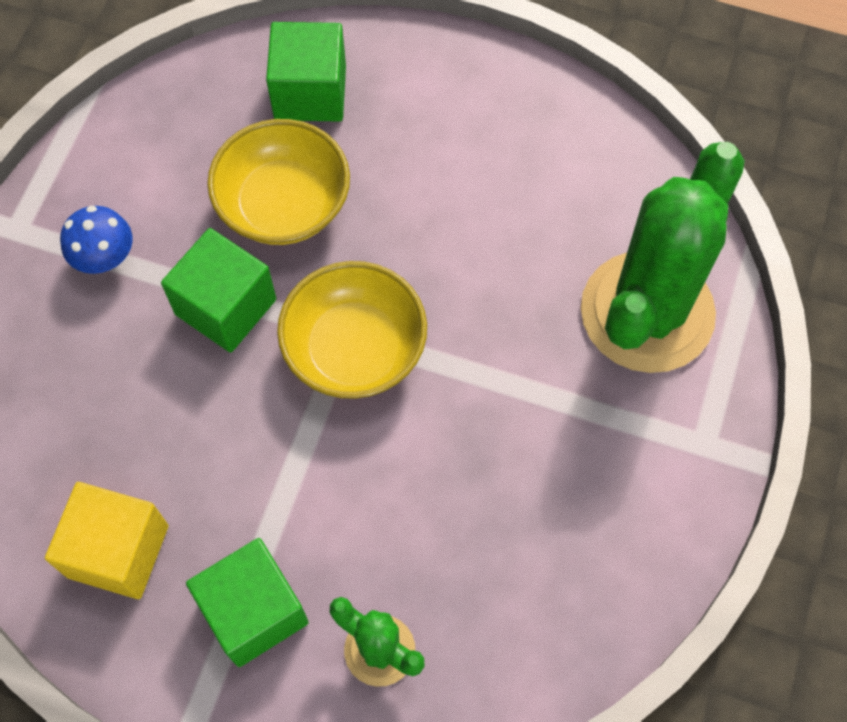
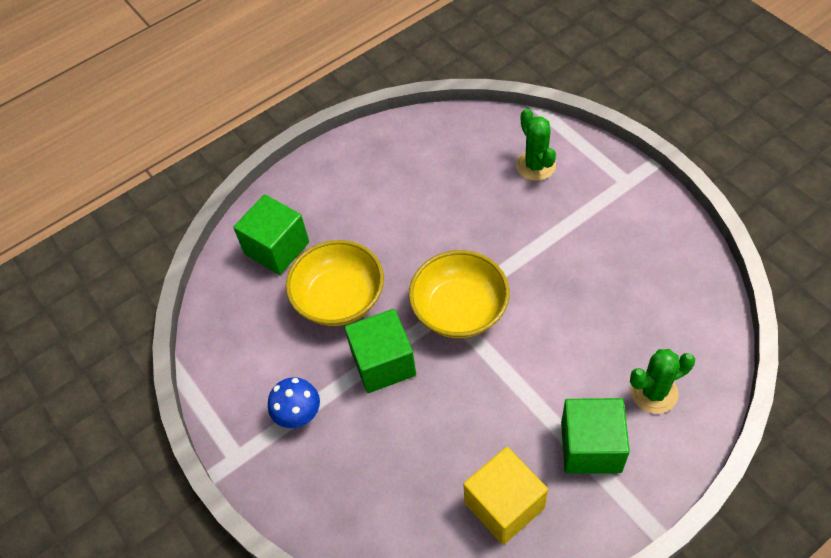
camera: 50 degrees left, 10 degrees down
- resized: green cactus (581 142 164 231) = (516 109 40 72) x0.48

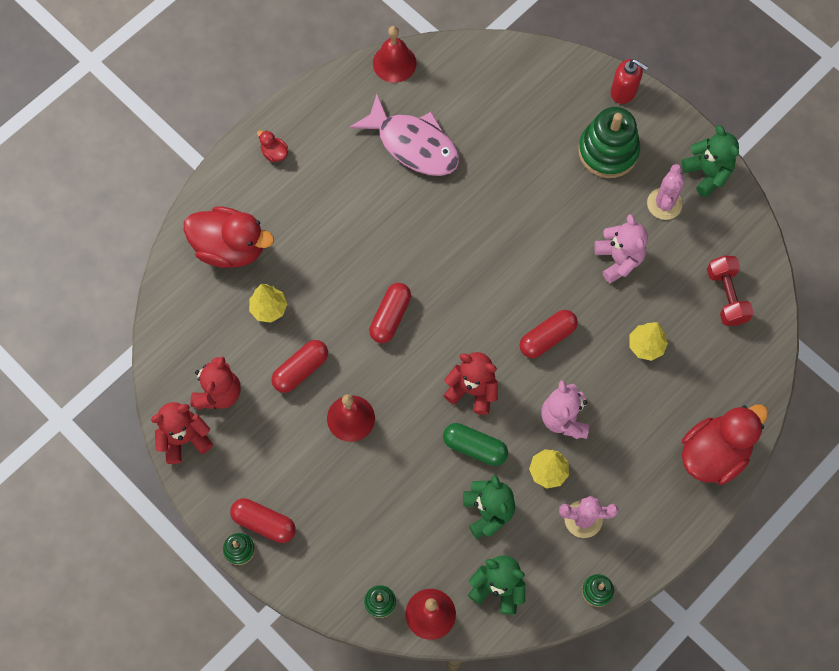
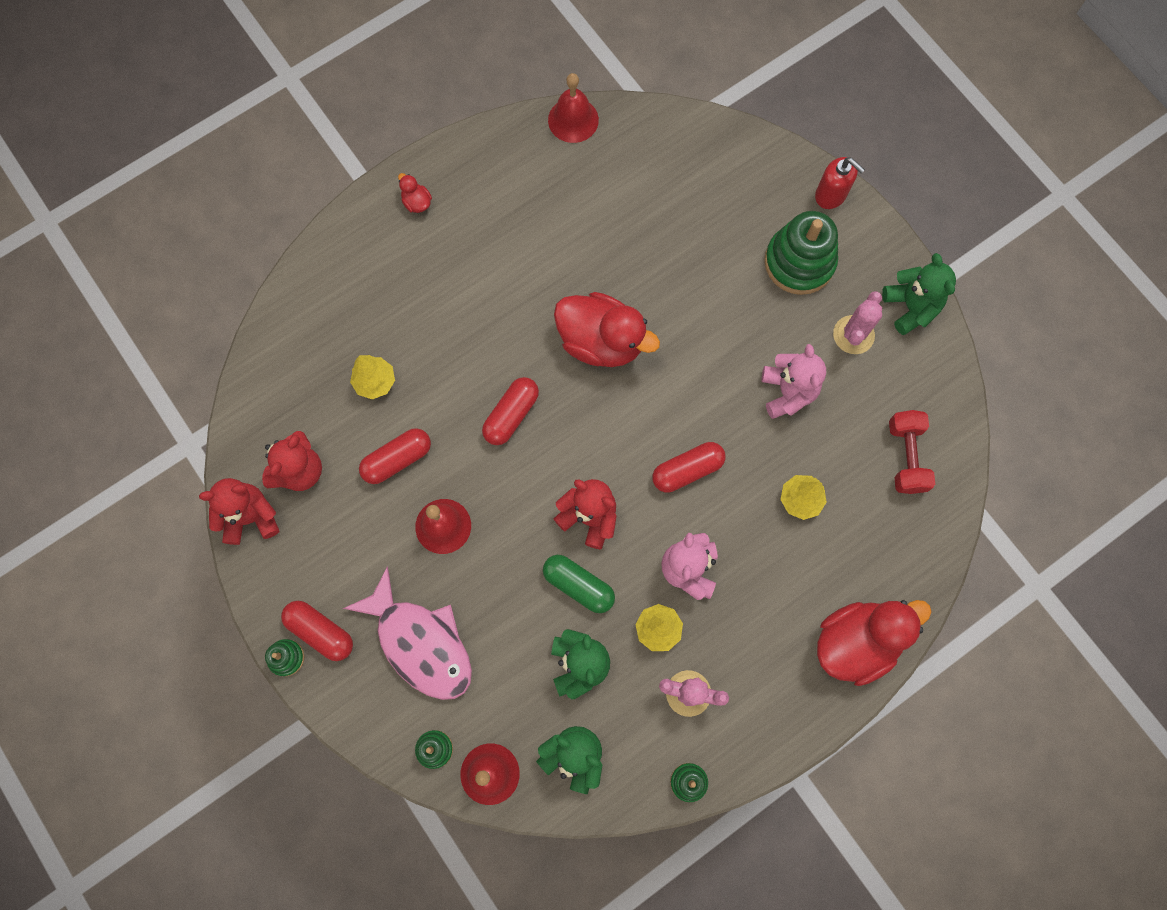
camera: 10 degrees right, 5 degrees up
- moved: red duck (184 206 90 62) to (554 292 106 75)
- moved: pink fish (350 94 109 82) to (343 566 129 134)

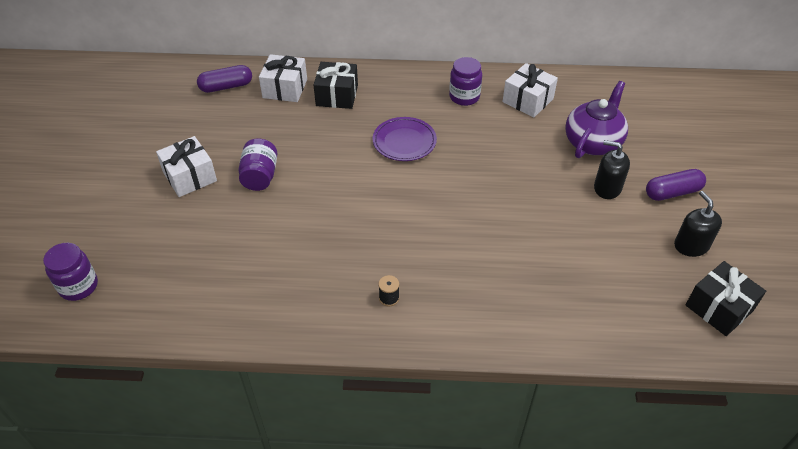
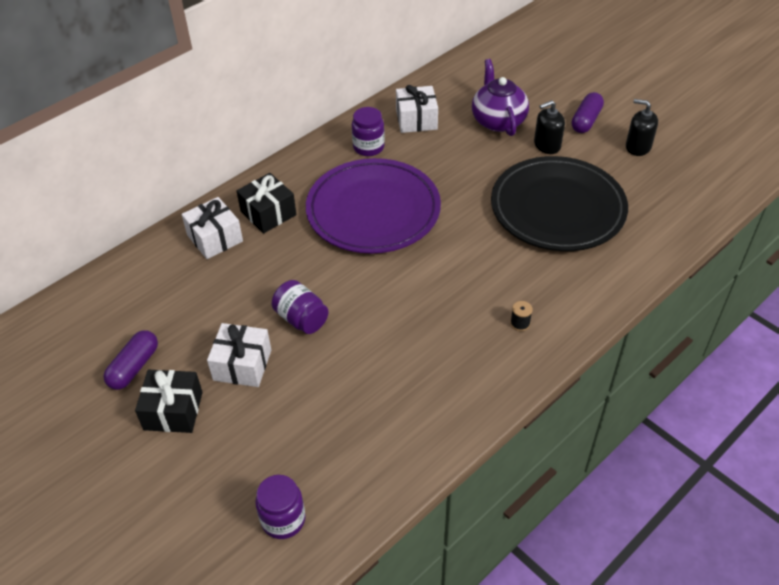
camera: 45 degrees left, 0 degrees up
- added: black plate (491 156 137 95)
- moved: purple capsule (197 65 55 28) to (103 330 55 60)
- moved: black gift (686 261 80 75) to (135 370 68 63)
- resized: purple plate (373 117 64 44) = (306 158 135 96) x2.02

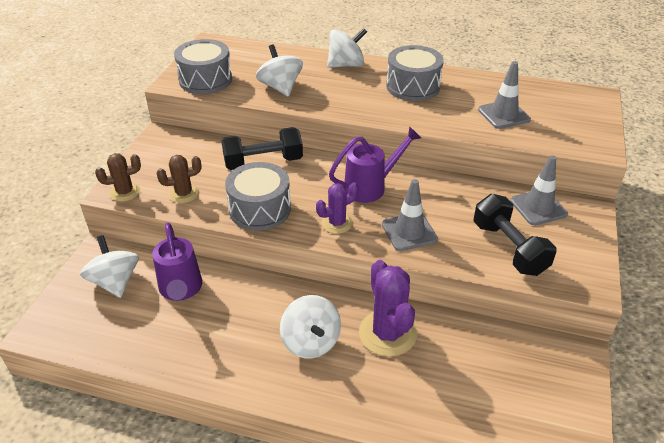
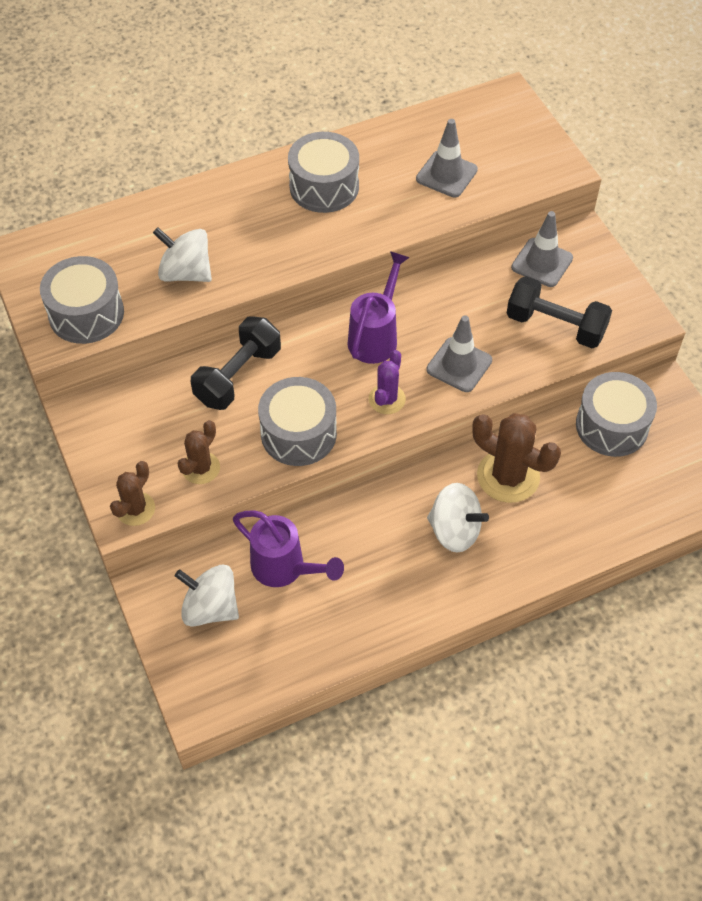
camera: 40 degrees left, 15 degrees up
- removed: white spinning top (327 28 40 40)
- added: grey drum (576 372 81 85)
- recoloured: purple cactus (359 260 58 97) to brown cactus (472 413 89 90)

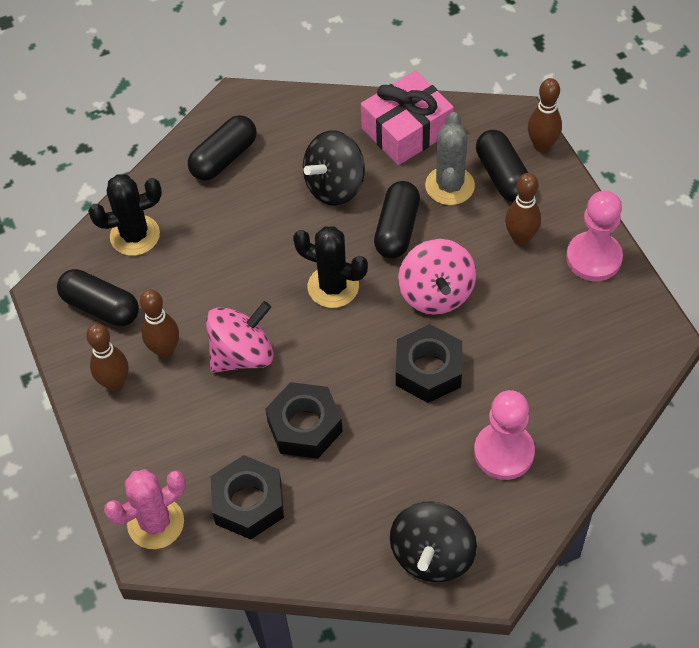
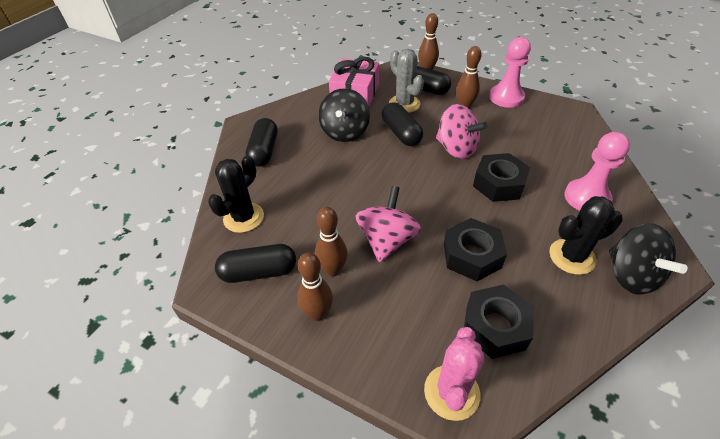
camera: 40 degrees left, 10 degrees down
- moved: black cactus (293 226 75 82) to (549 196 74 79)

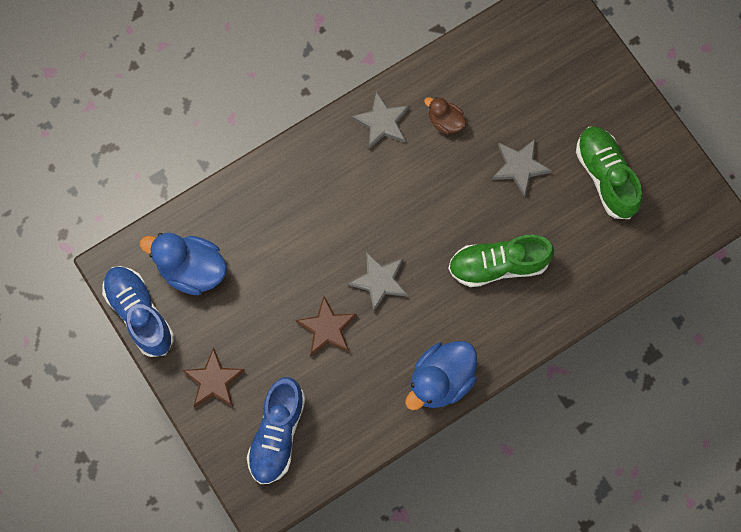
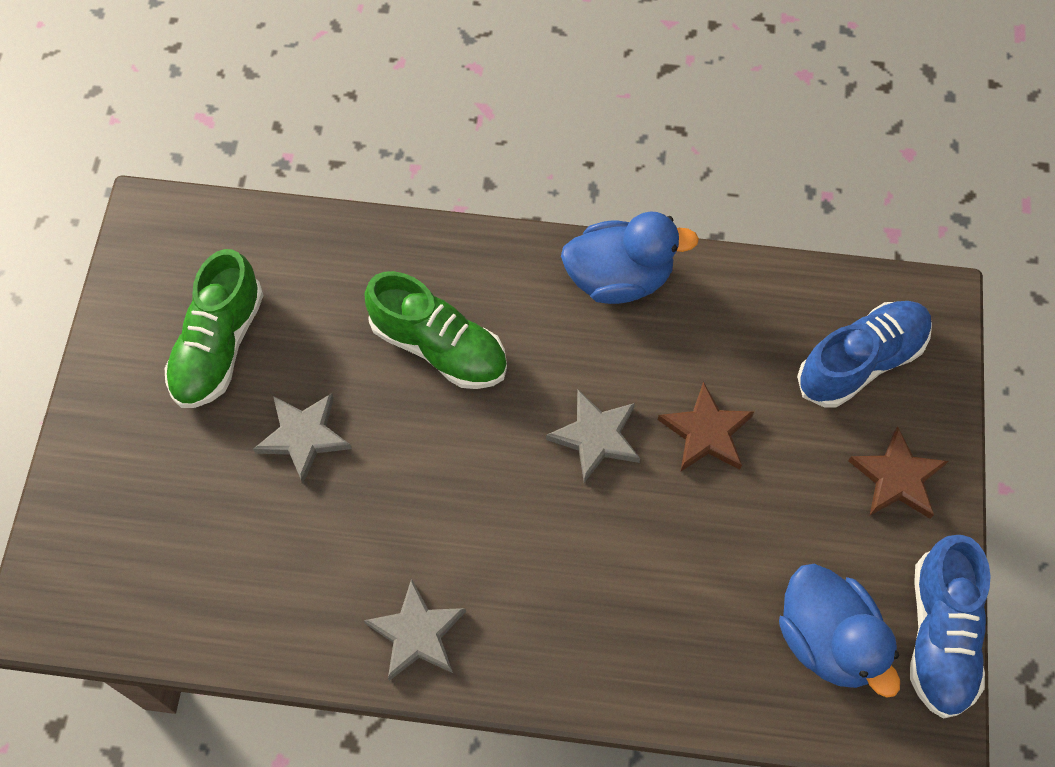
camera: 140 degrees left, 10 degrees down
- removed: brown duck (424 97 42 38)

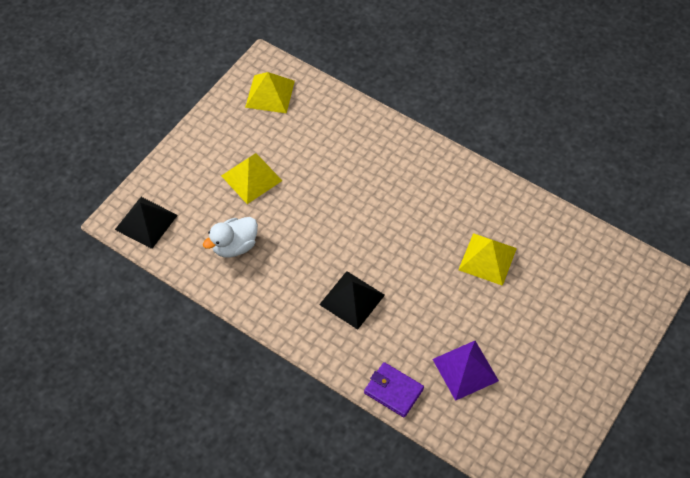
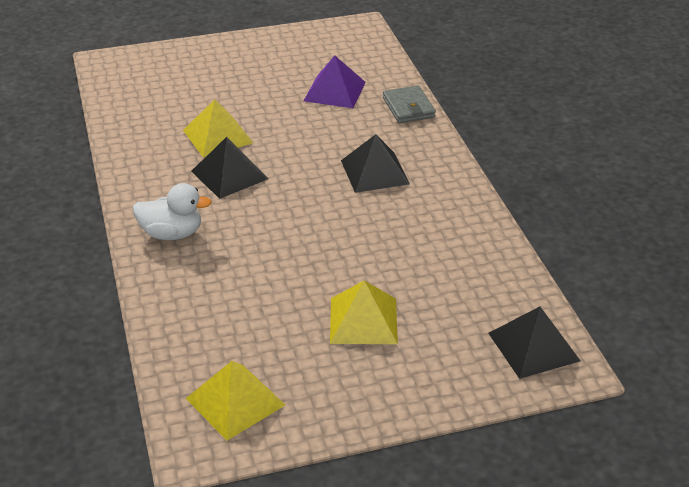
camera: 140 degrees left, 20 degrees down
- added: black pyramid (191 137 77 62)
- moved: white duck (203 217 55 40) to (133 183 79 57)
- recoloured: purple wallet (364 362 60 56) to grey wallet (383 85 53 38)

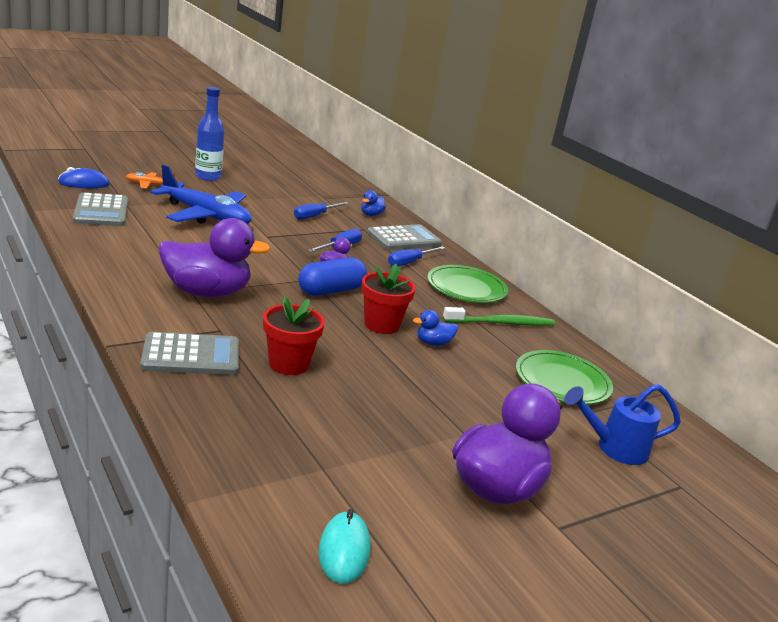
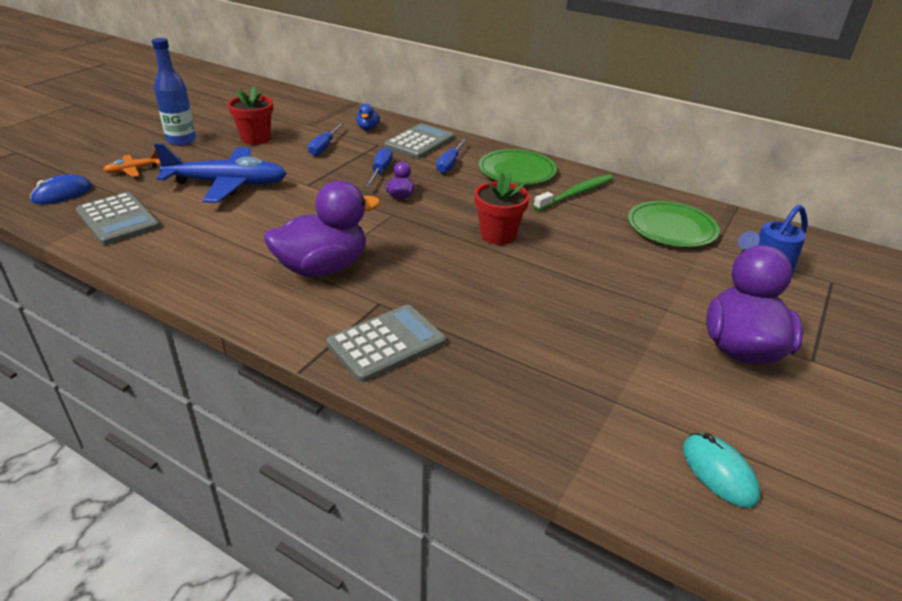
camera: 25 degrees left, 10 degrees up
- removed: blue capsule (298 258 69 38)
- removed: blue duck (413 310 45 36)
- moved: red flower pot (263 297 62 78) to (228 87 45 58)

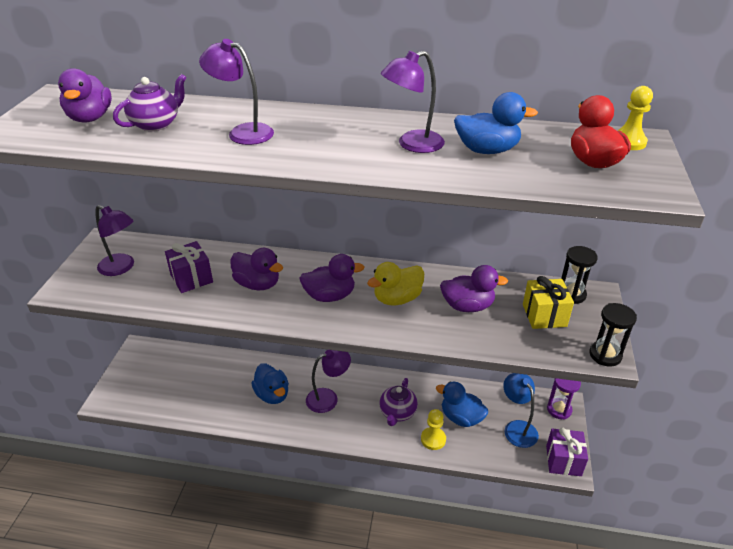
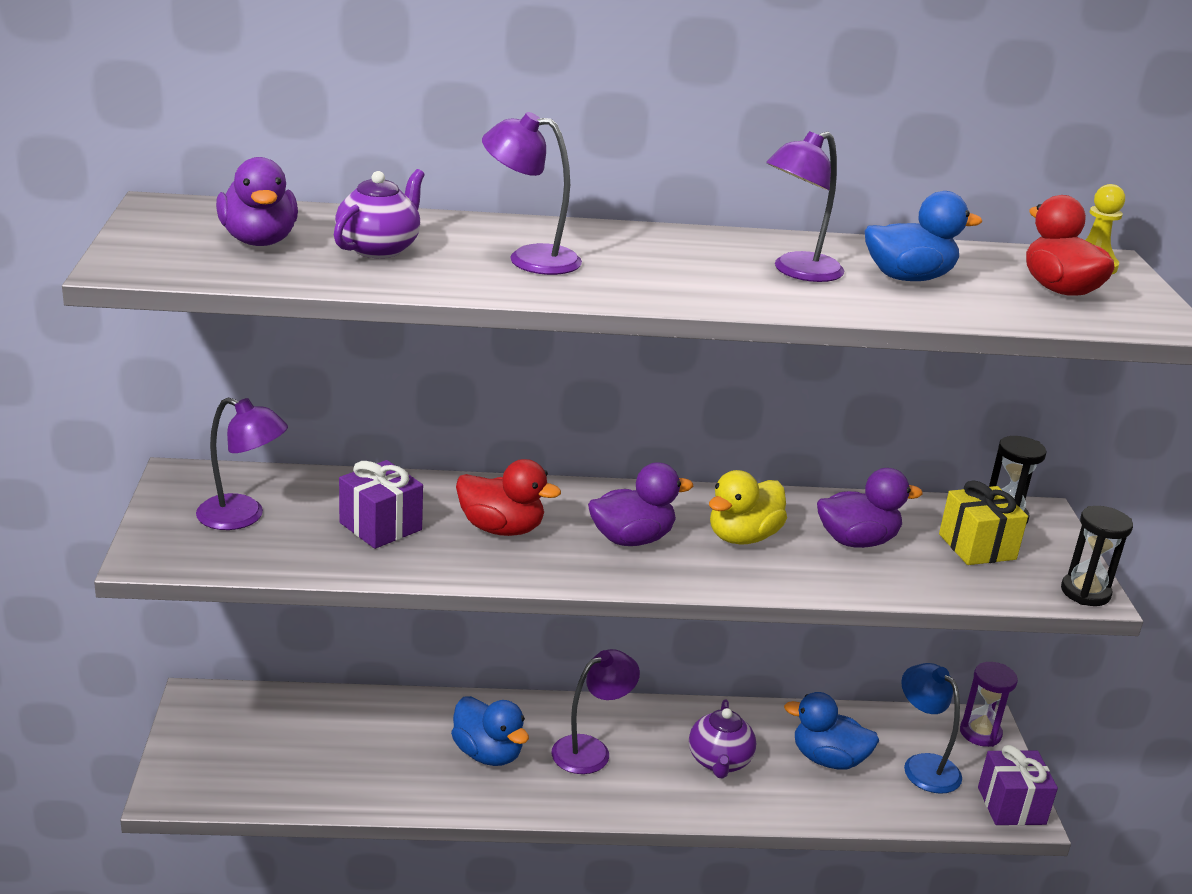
camera: 15 degrees left, 10 degrees down
- removed: yellow pawn (421 409 25 41)
- recoloured: purple duck (230 248 53 42) to red duck (456 459 105 77)

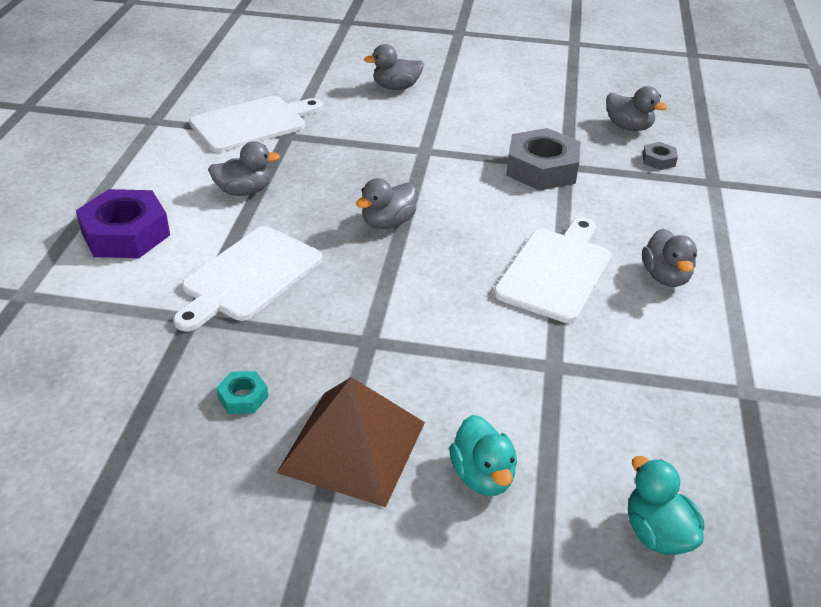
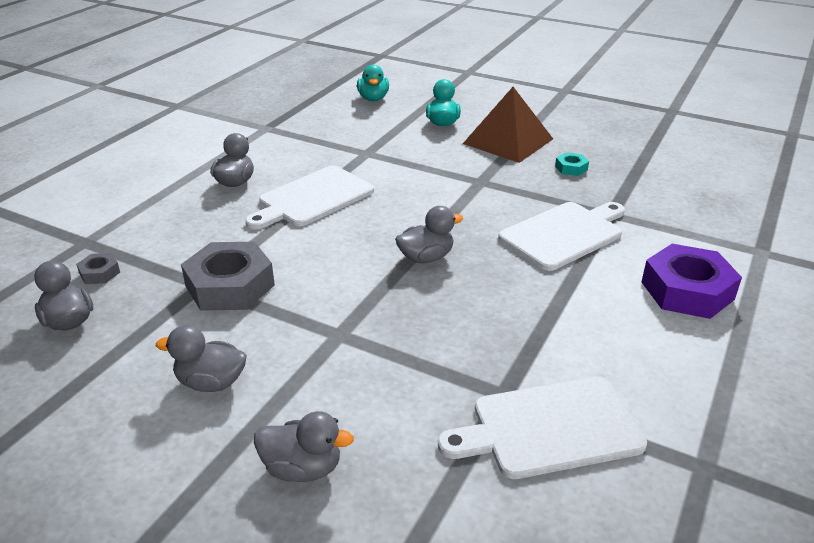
camera: 160 degrees left, 5 degrees down
- moved: grey duck (208 141 72 55) to (156 325 91 67)

